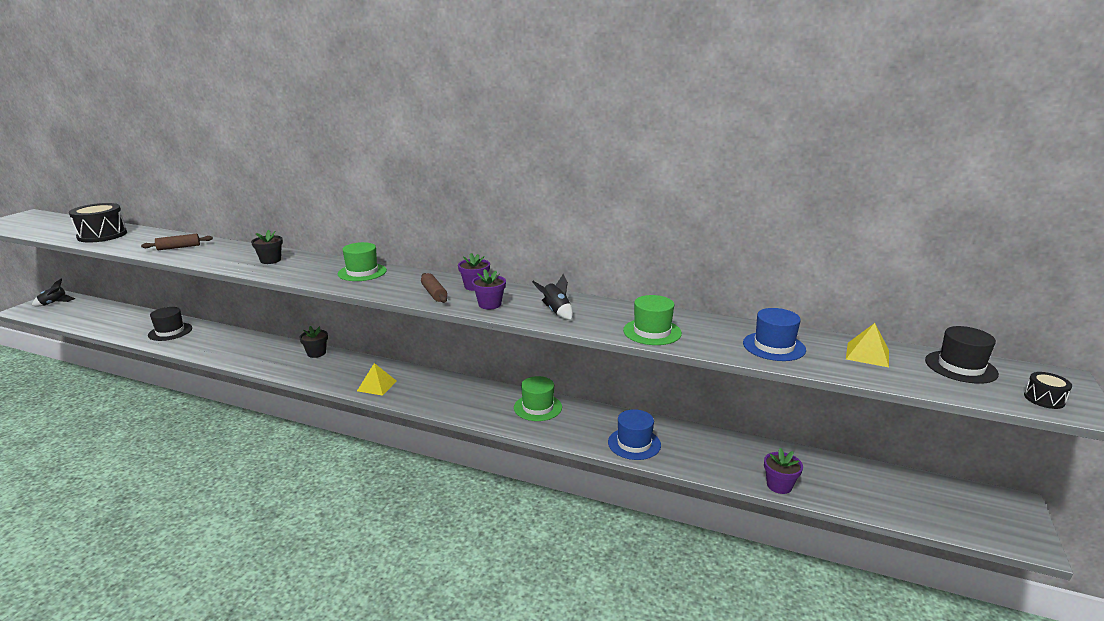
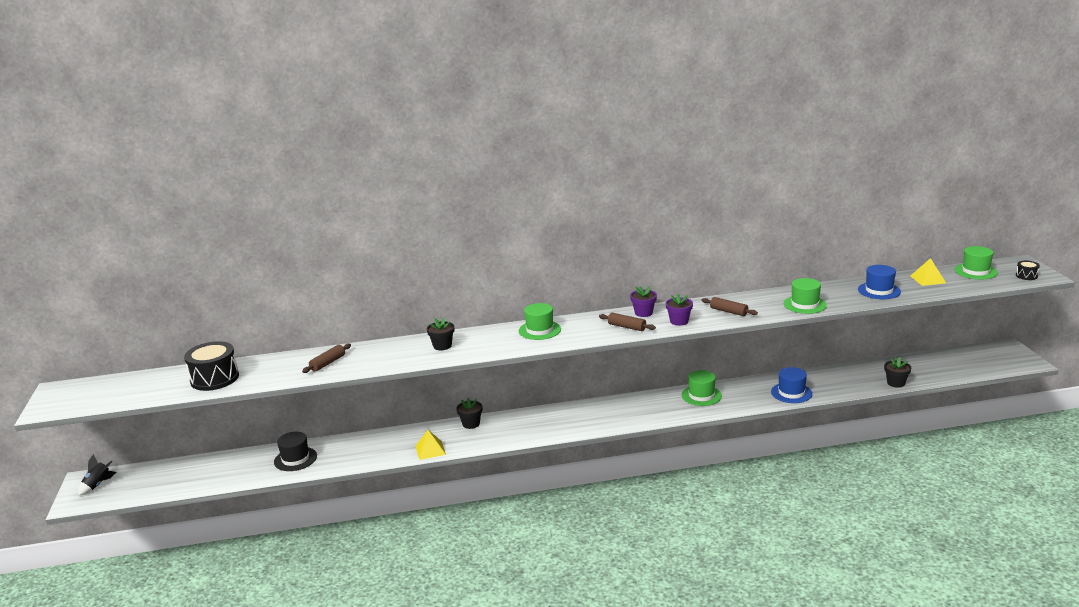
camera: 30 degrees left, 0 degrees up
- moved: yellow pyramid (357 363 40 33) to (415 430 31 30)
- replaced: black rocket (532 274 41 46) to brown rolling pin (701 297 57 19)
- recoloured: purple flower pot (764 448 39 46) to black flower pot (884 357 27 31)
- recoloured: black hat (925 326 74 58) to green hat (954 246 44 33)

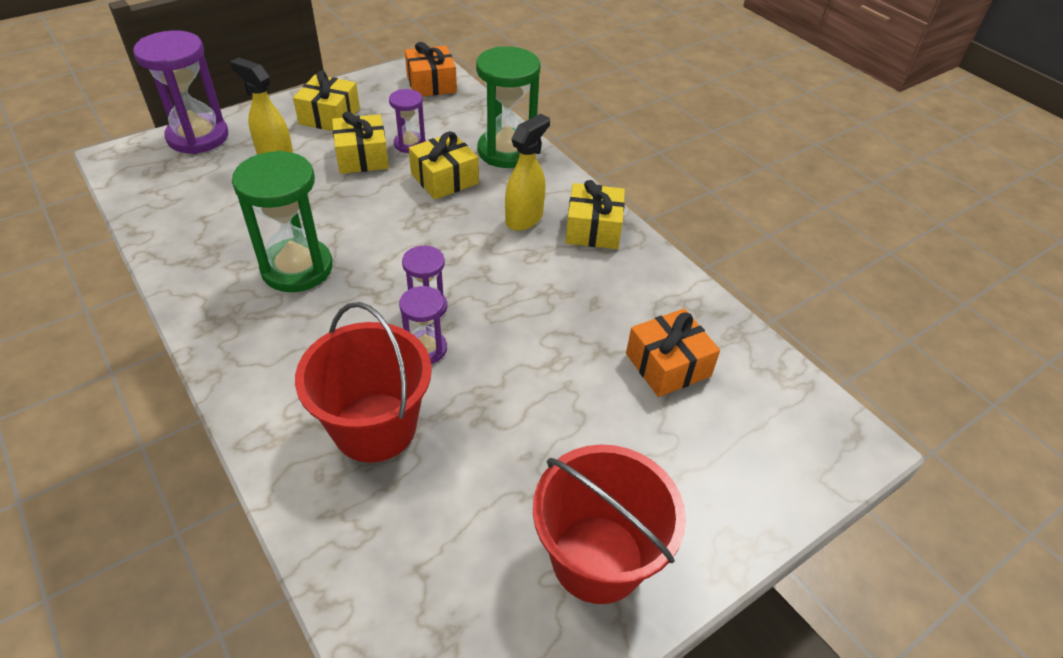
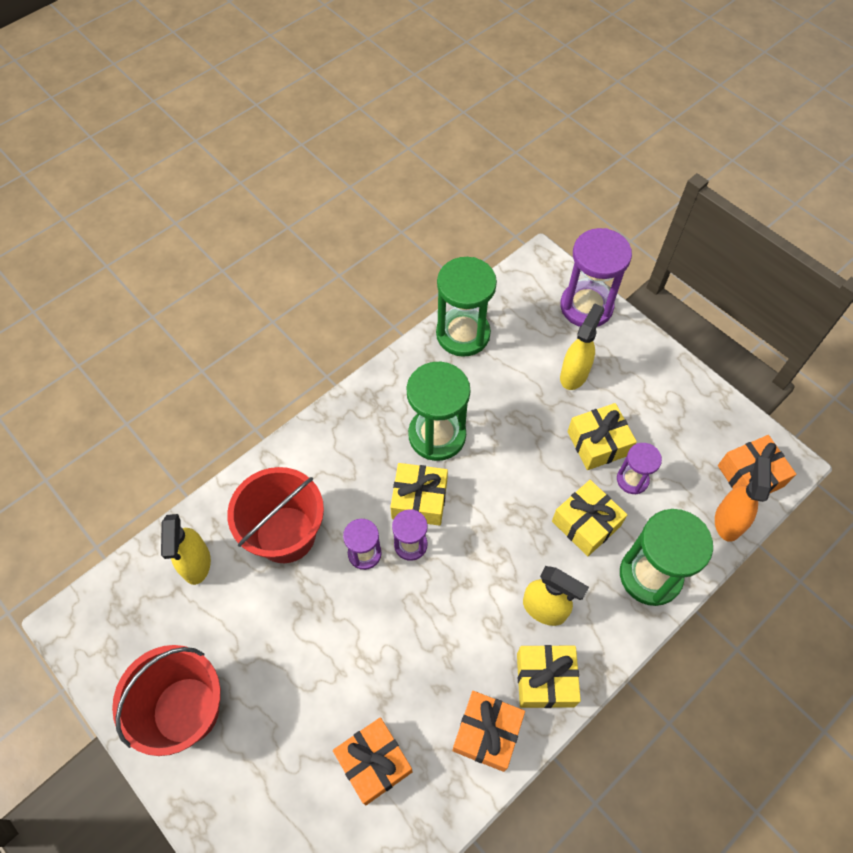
camera: 85 degrees right, 15 degrees up
- added: yellow spray bottle (161 514 50 71)
- added: green hourglass (436 257 61 100)
- added: orange gift (452 691 73 81)
- added: orange spray bottle (715 456 56 86)
- moved: yellow gift (293 70 67 61) to (390 463 58 63)

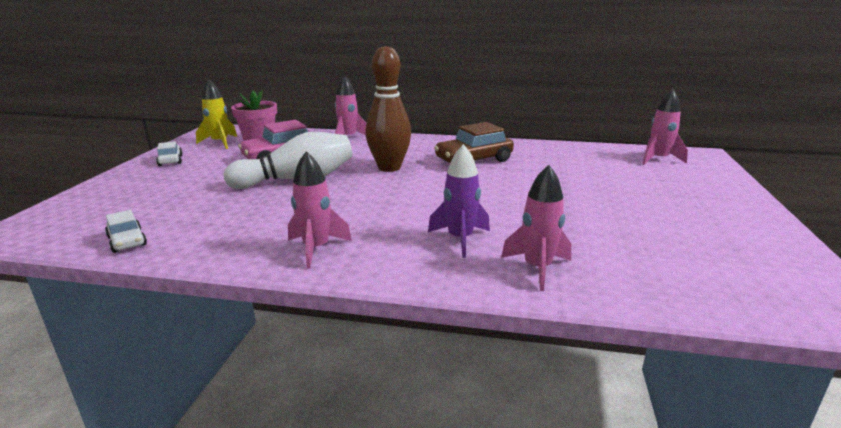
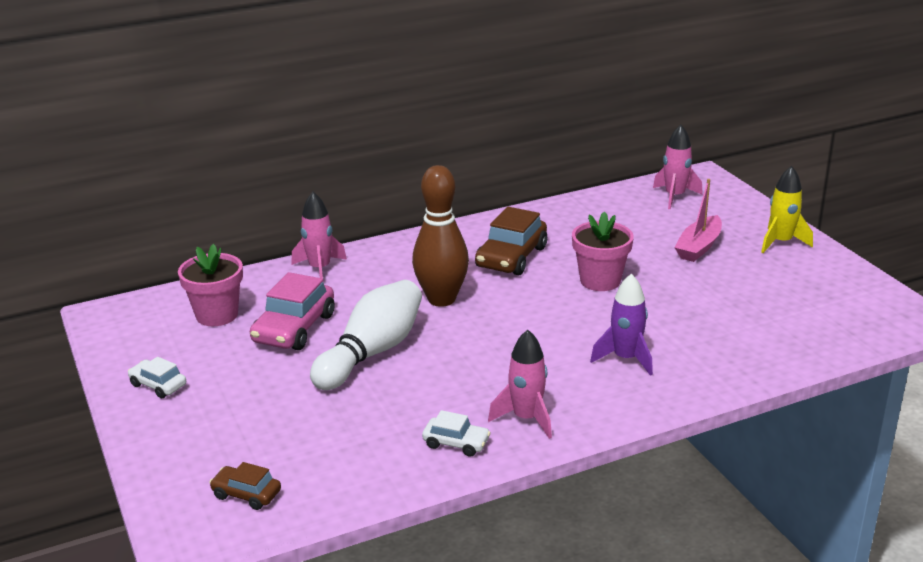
camera: 35 degrees left, 5 degrees up
- removed: pink rocket (501 165 70 126)
- added: brown car (209 462 72 48)
- added: pink flower pot (572 211 62 80)
- added: pink boat (674 179 48 83)
- moved: white car (105 210 42 43) to (422 410 69 47)
- moved: yellow rocket (196 79 41 70) to (761 166 52 87)

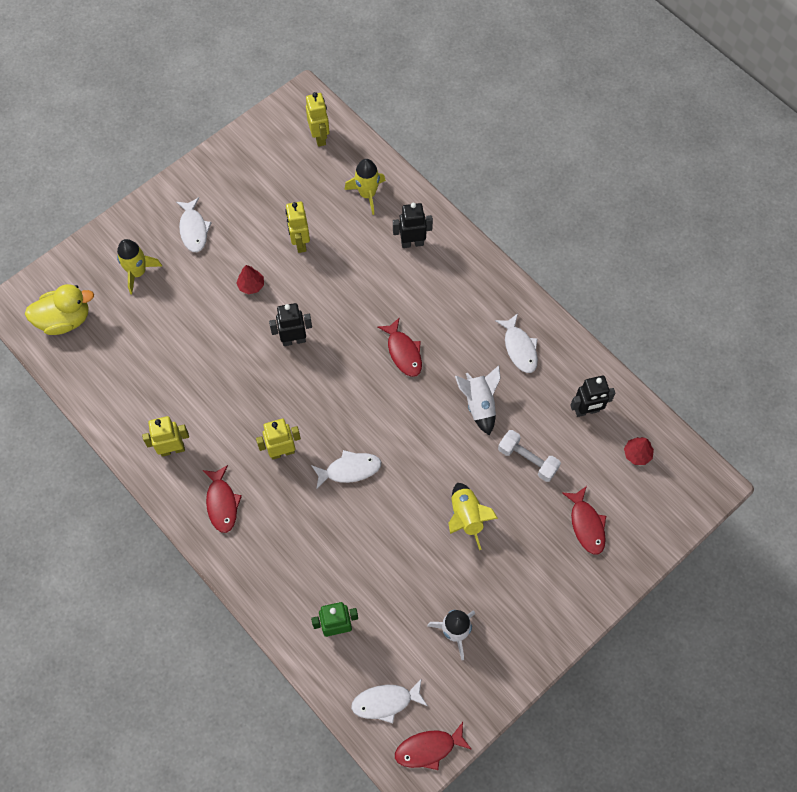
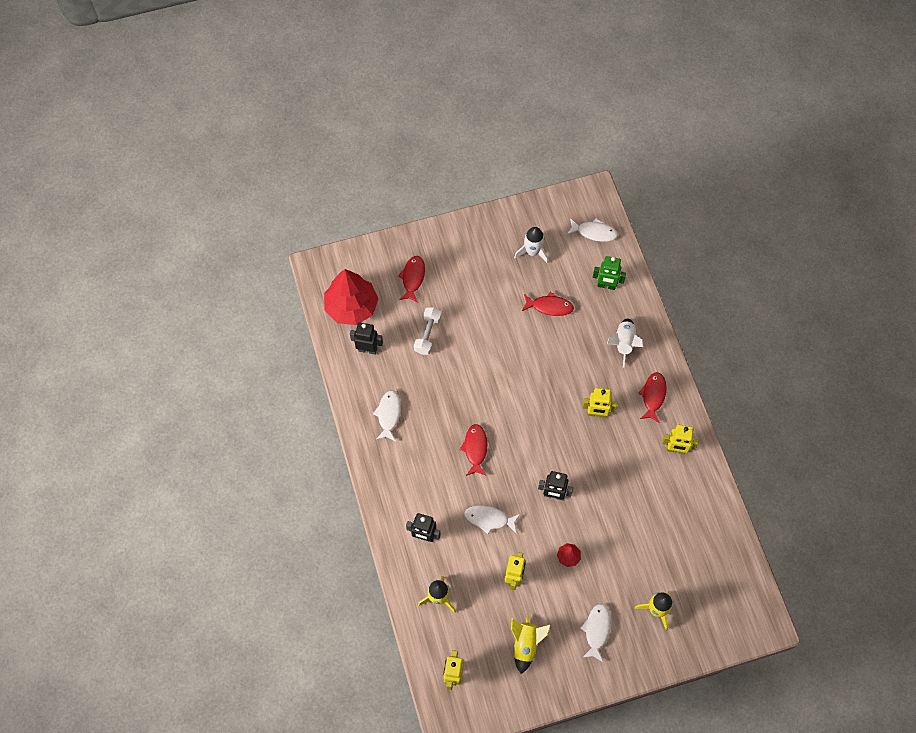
camera: 155 degrees left, 0 degrees up
- removed: yellow duck (25 284 69 51)
- moved: white fish (311 450 70 40) to (464 505 56 29)
- moved: red fish (395 722 77 48) to (522 292 52 24)
- moved: yellow rocket (448 483 50 67) to (511 614 40 60)
- moved: white rocket (455 365 46 70) to (607 318 36 49)
- turned: white dumbbell (498 430 63 52) = (414 307 28 48) 45 degrees clockwise
- resized: red tree (624 437 30 28) = (324 269 54 56) x2.45

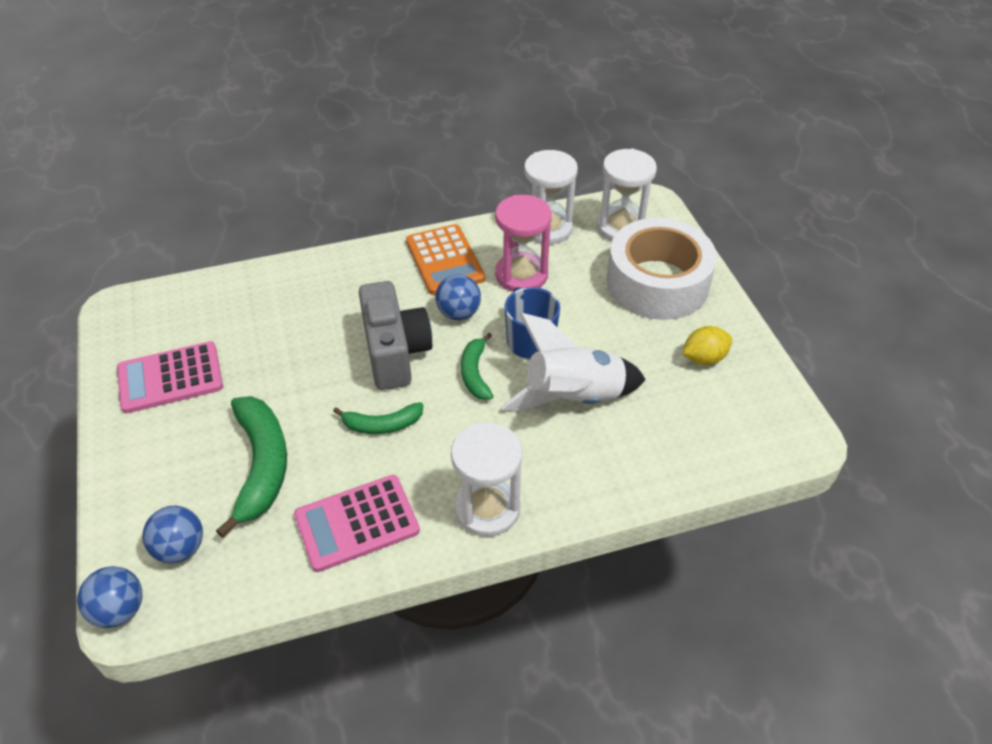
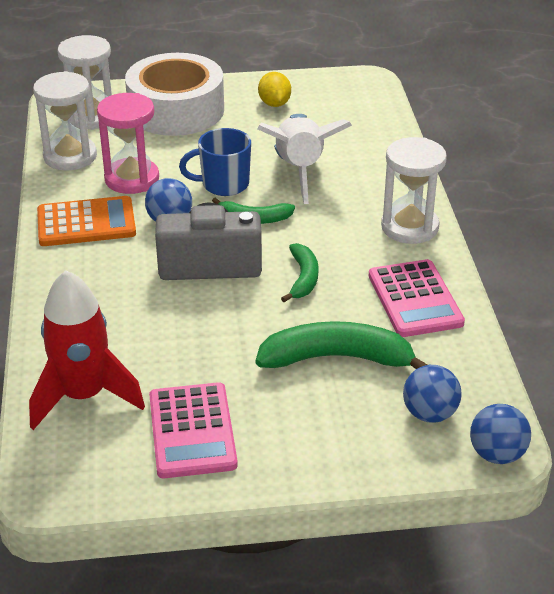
camera: 80 degrees left, 10 degrees down
- added: red rocket (29 270 116 160)

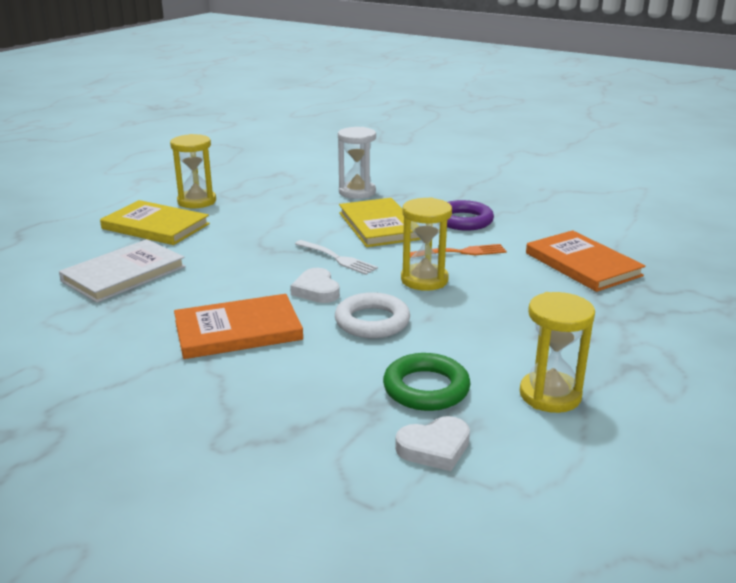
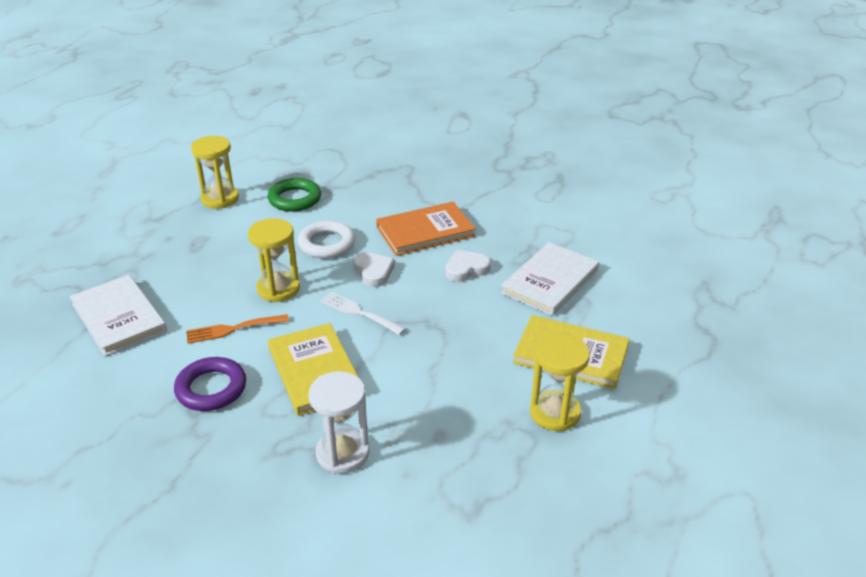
camera: 175 degrees right, 10 degrees up
- moved: white heart (395 416 75 55) to (445 250 46 32)
- recoloured: orange book (526 230 119 62) to white book (70 275 97 81)

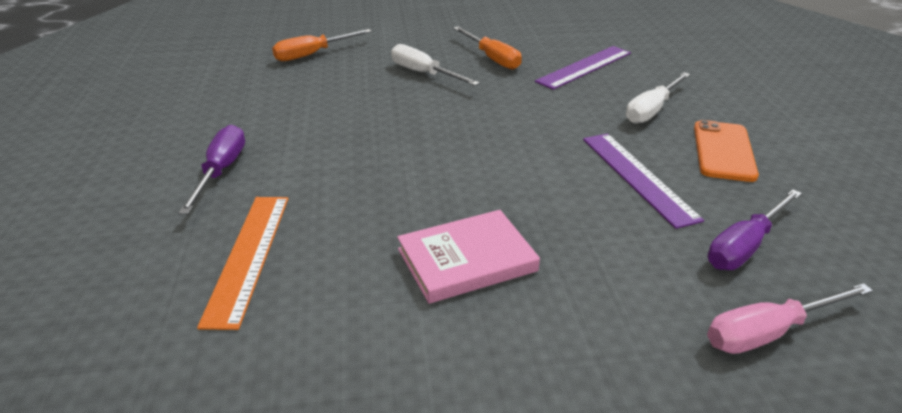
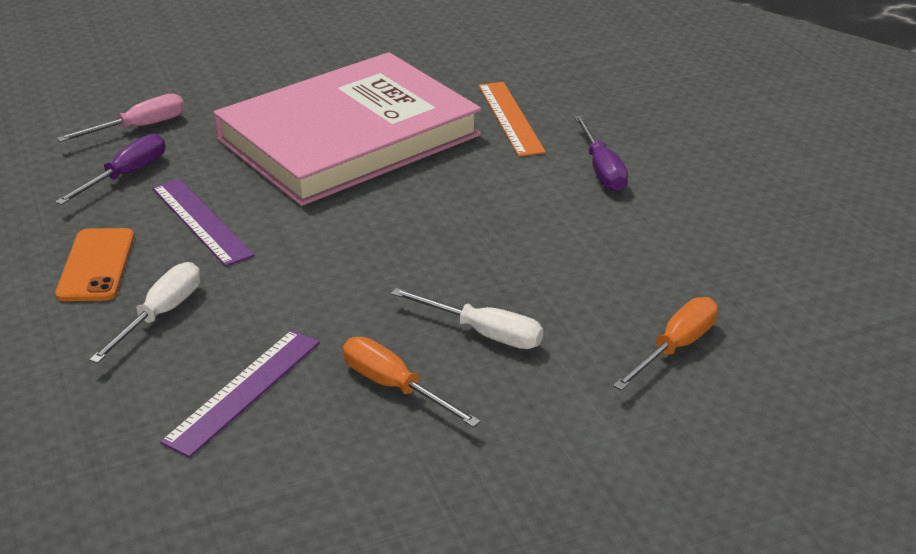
camera: 165 degrees right, 0 degrees up
- resized: pink book (397 210 143 94) = (214 52 267 154) x2.40

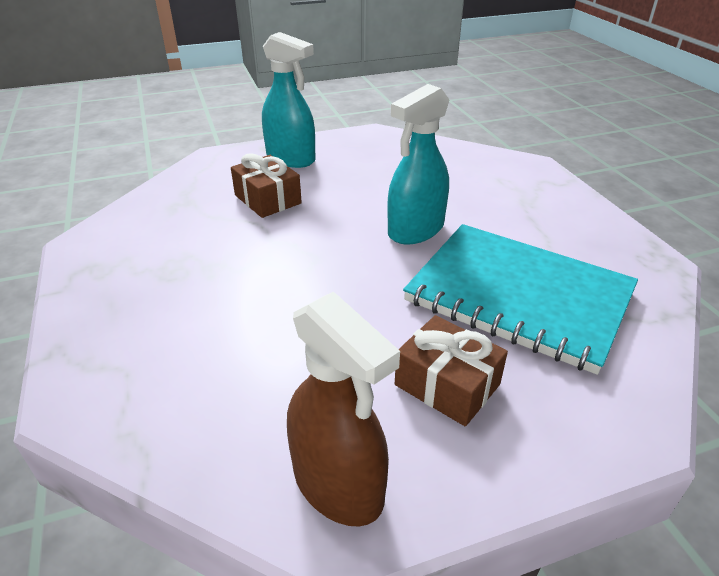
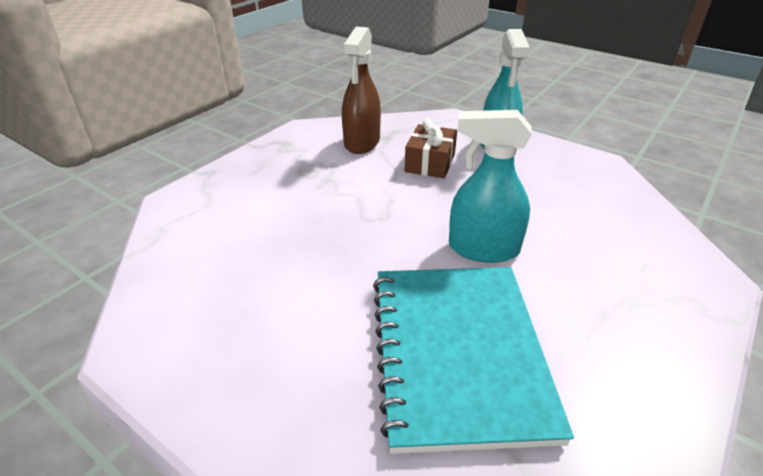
camera: 55 degrees right, 0 degrees up
- removed: brown gift (395 315 113 111)
- moved: brown spray bottle (287 291 113 235) to (342 27 39 127)

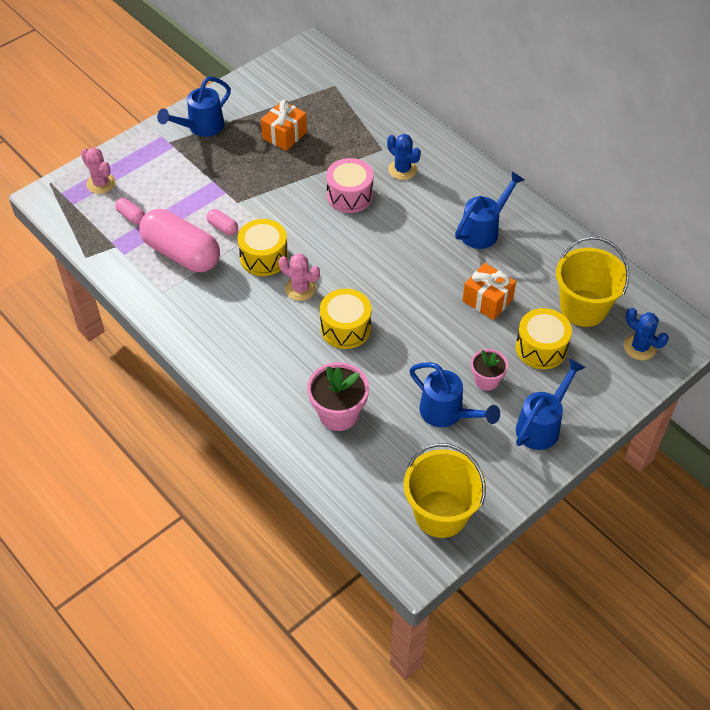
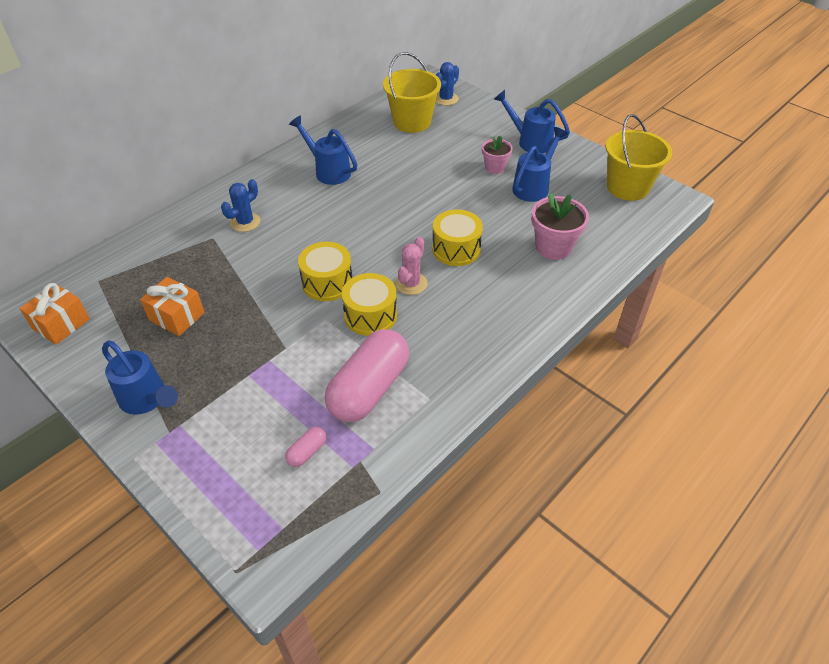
camera: 95 degrees left, 5 degrees down
- removed: pink cactus (81 148 35 46)
- removed: pink capsule (207 209 31 26)
- removed: pink drum (326 158 47 55)
- moved: orange gift (462 263 54 57) to (19 283 71 62)
- moved: yellow drum (516 308 56 61) to (298 242 54 59)

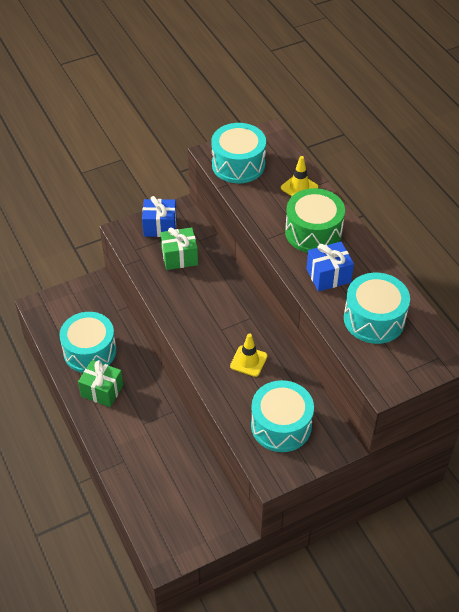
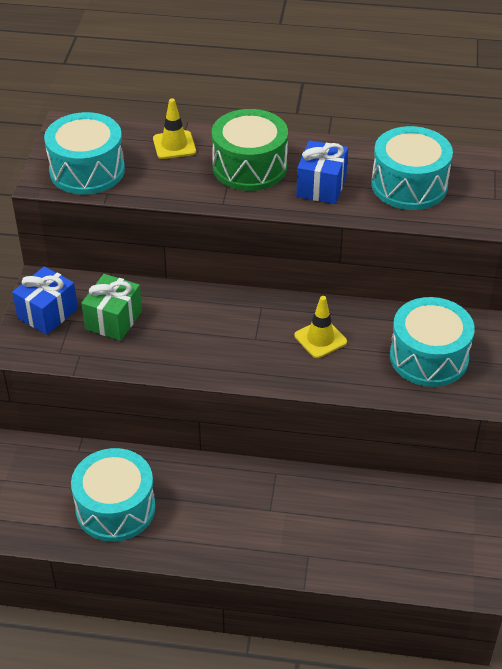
camera: 55 degrees left, 5 degrees down
- removed: green gift (78 360 45 47)

